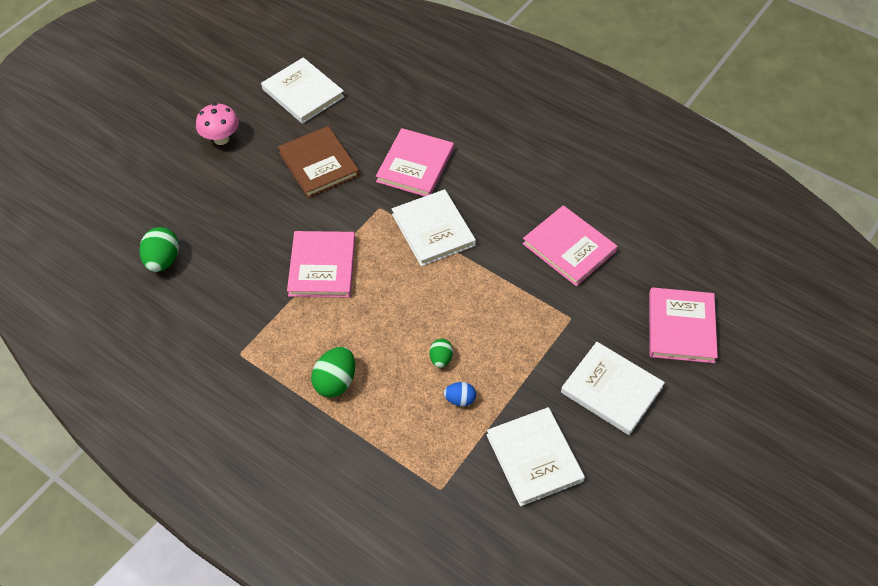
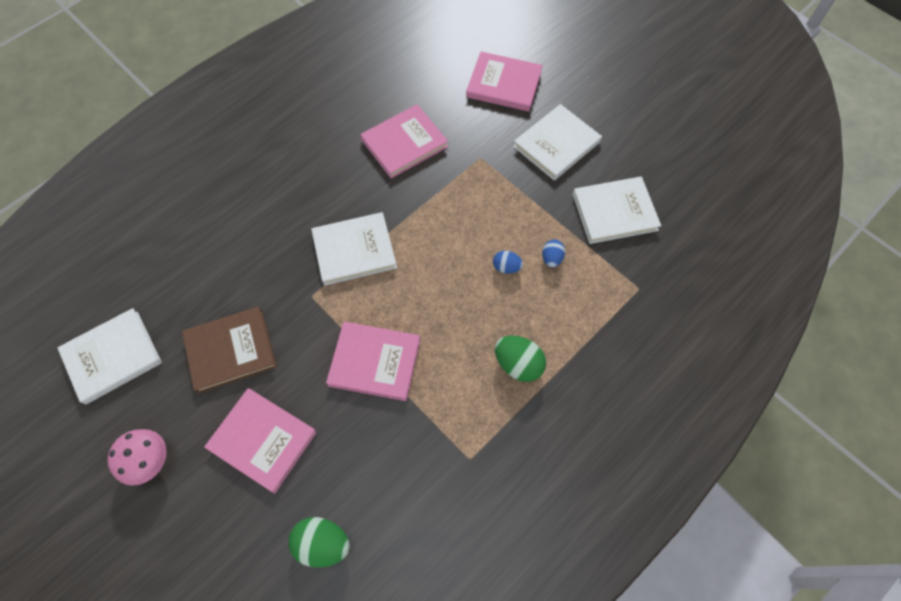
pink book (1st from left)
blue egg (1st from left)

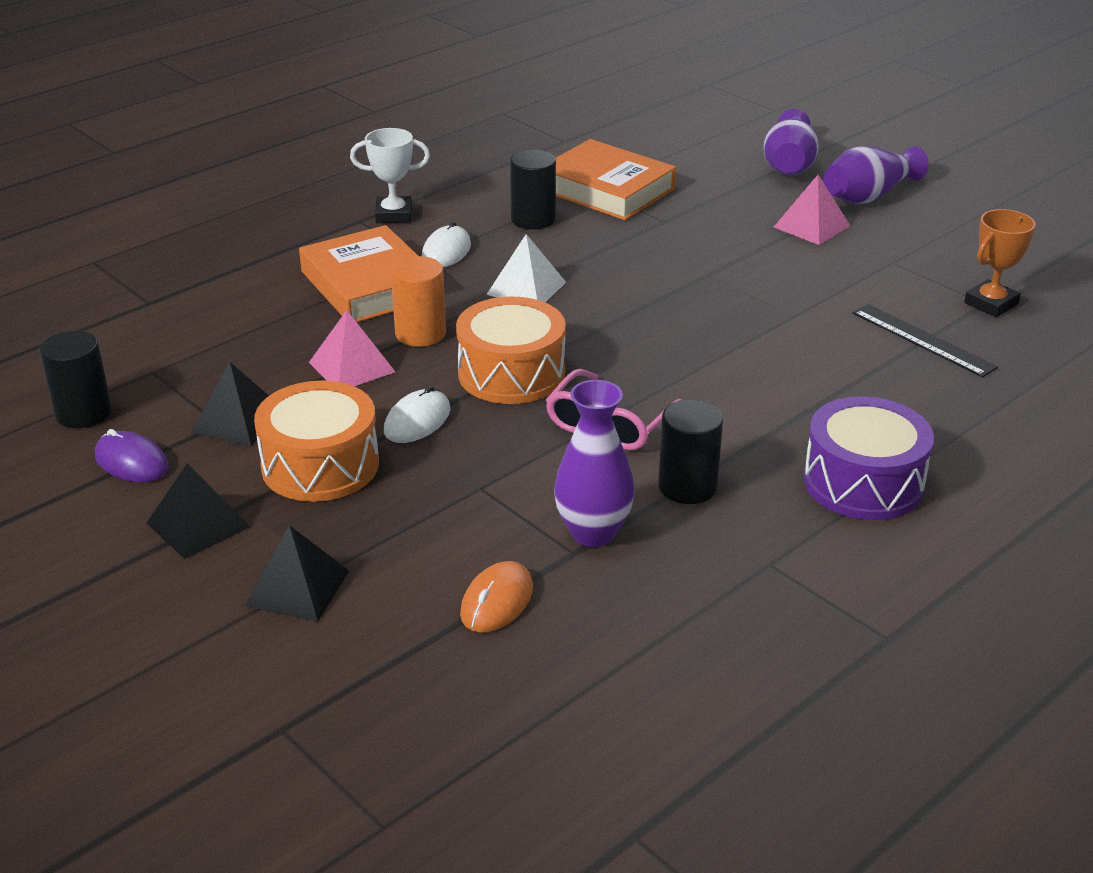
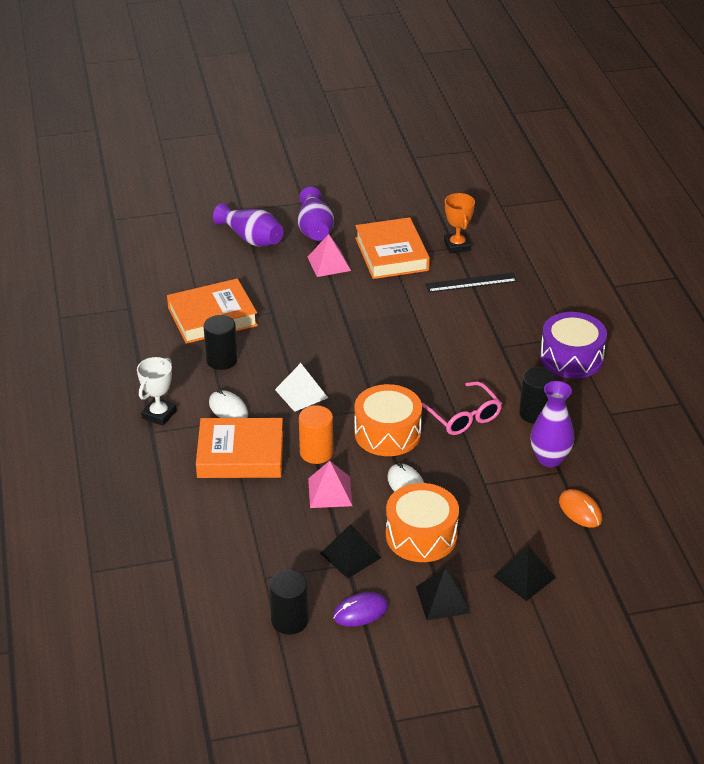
orange book (3rd from left)

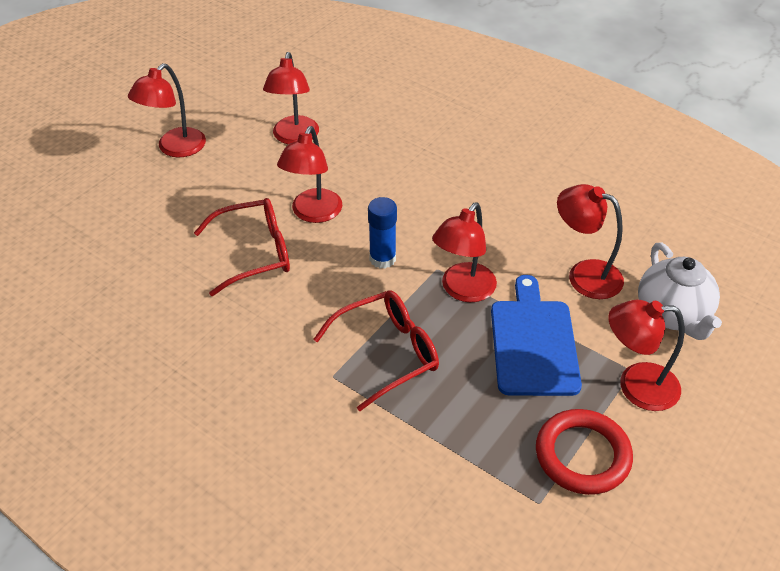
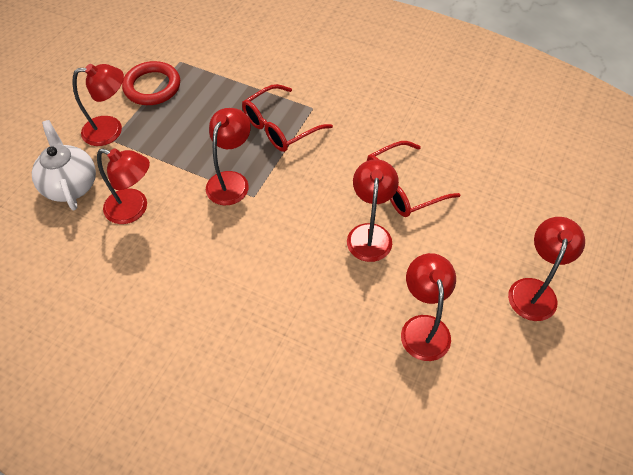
blue glue stick
blue cutting board

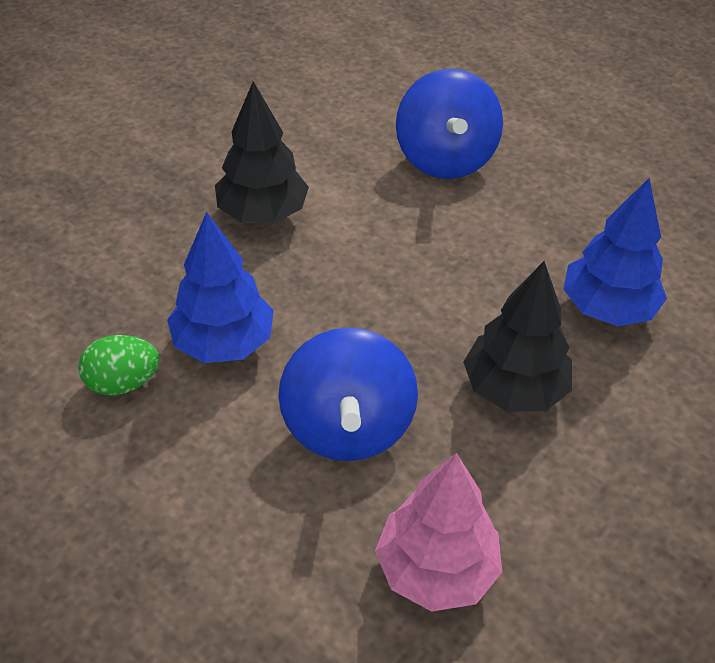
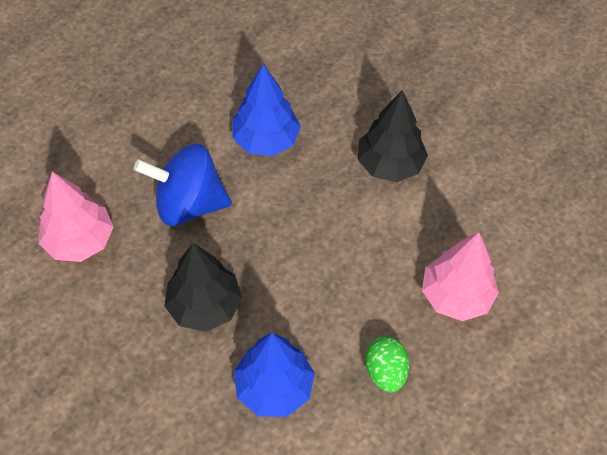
green egg
pink tree (2nd from left)

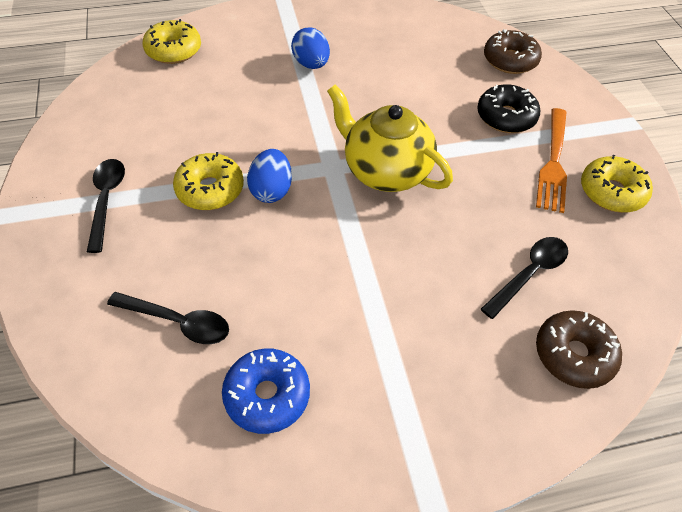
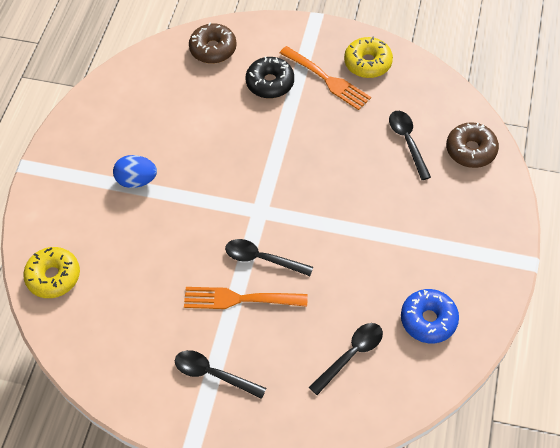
orange fork (1st from left)
black spoon (2nd from left)
yellow teapot

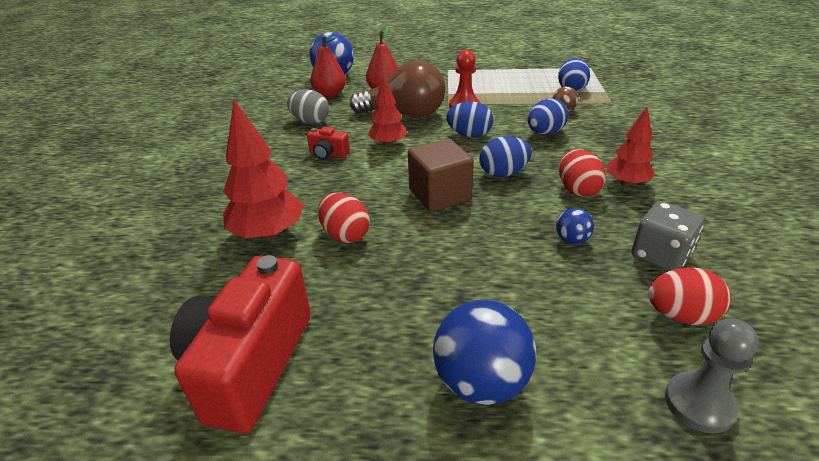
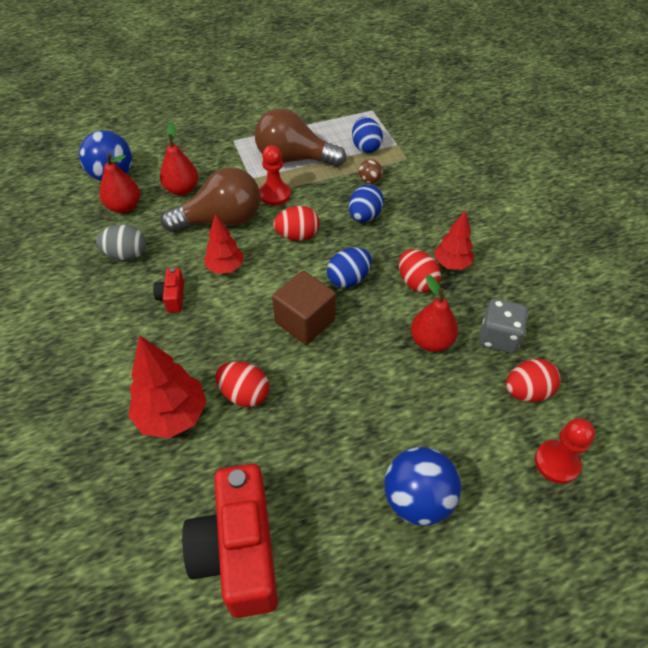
red camera (1st from left)
red egg (2nd from left)
red pear (3rd from left)
red pawn (2nd from left)
brown light bulb (2nd from left)

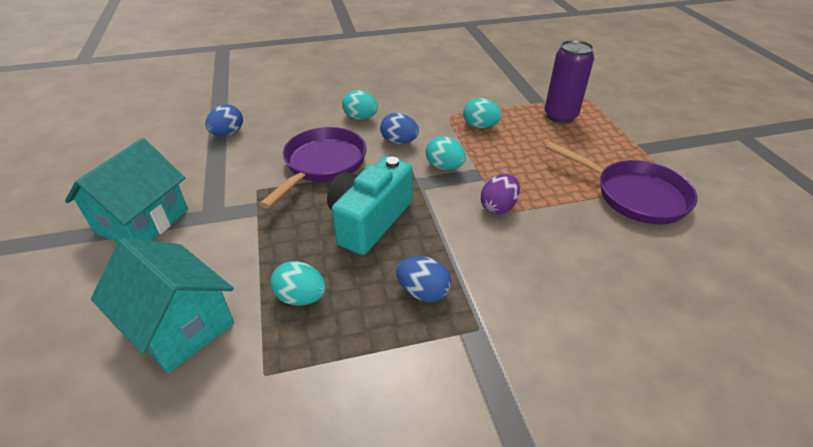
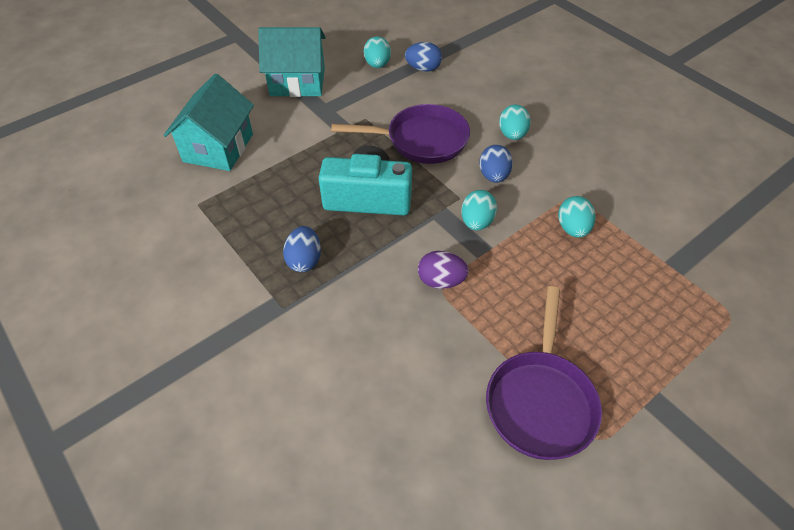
turquoise egg (1st from left)
purple can

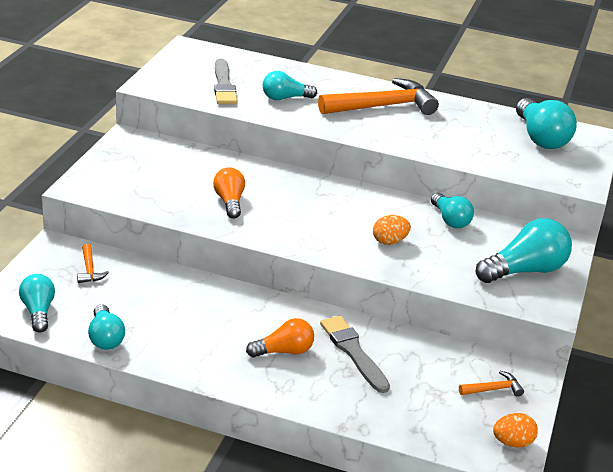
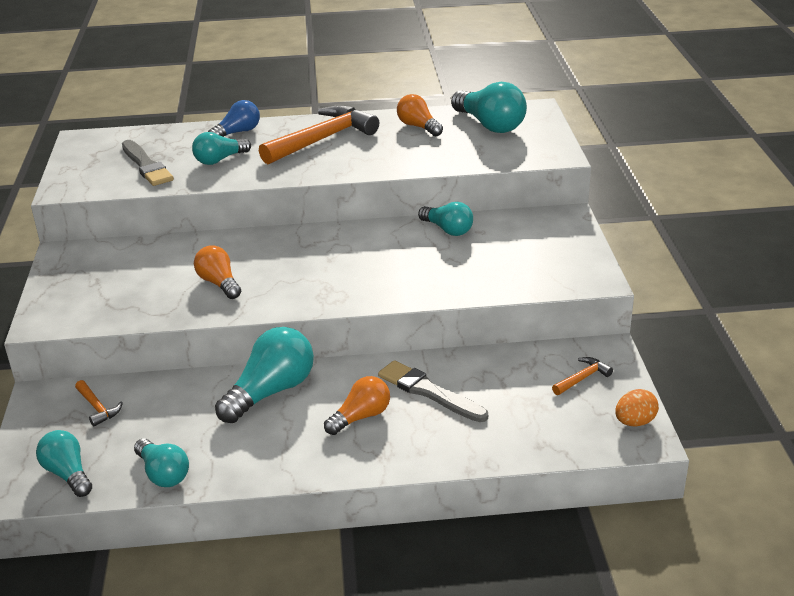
orange egg (1st from left in the first image)
turquoise light bulb (4th from left)
blue light bulb
orange light bulb (3rd from left)

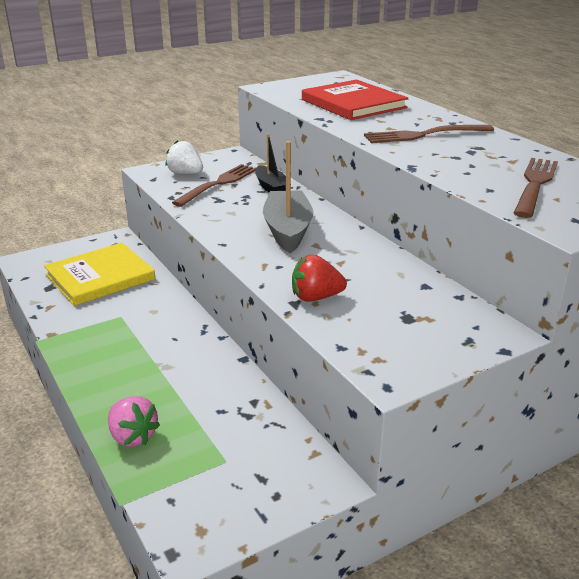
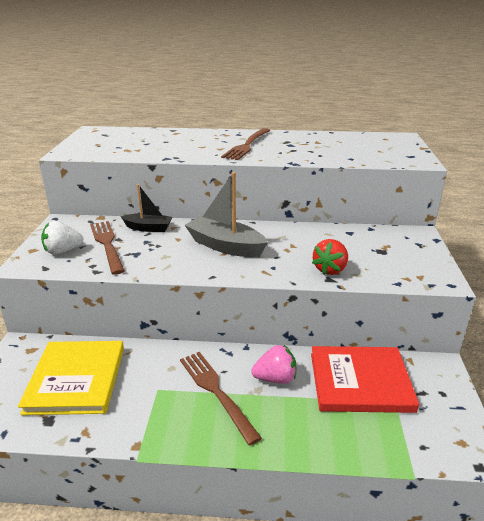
pink strawberry
red book
brown fork (2nd from left)

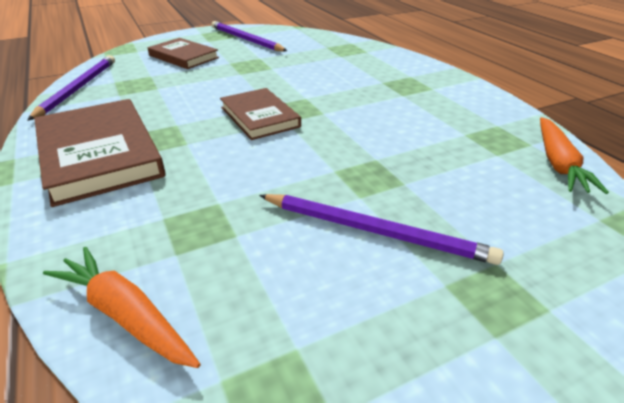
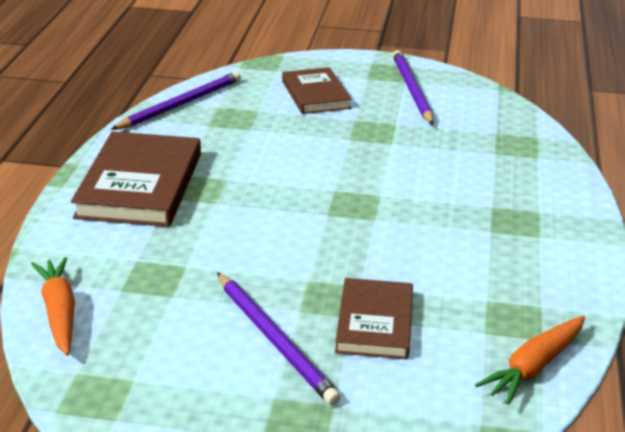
brown book (3rd from left)

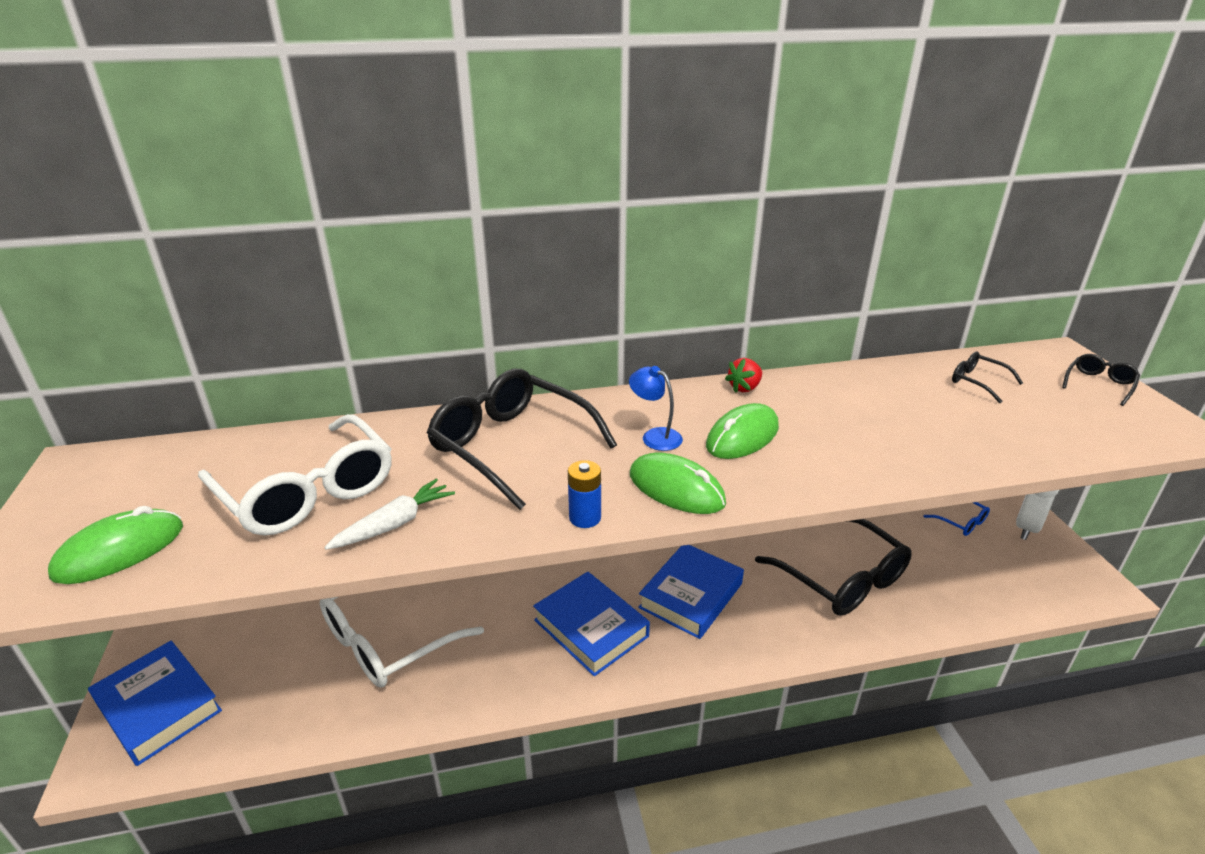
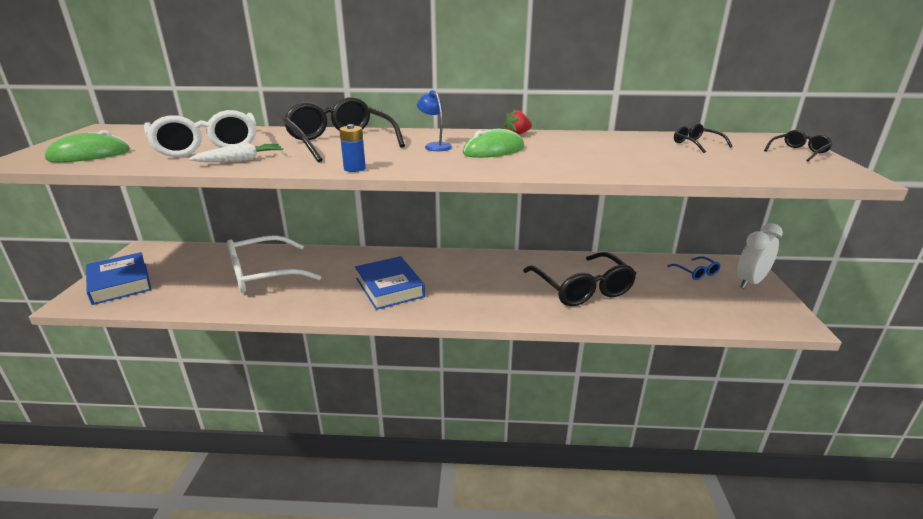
green mouse (2nd from left in the first image)
blue book (3rd from left in the first image)

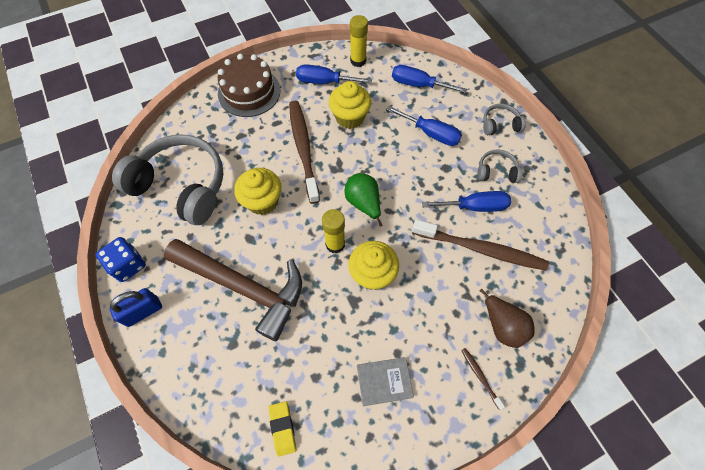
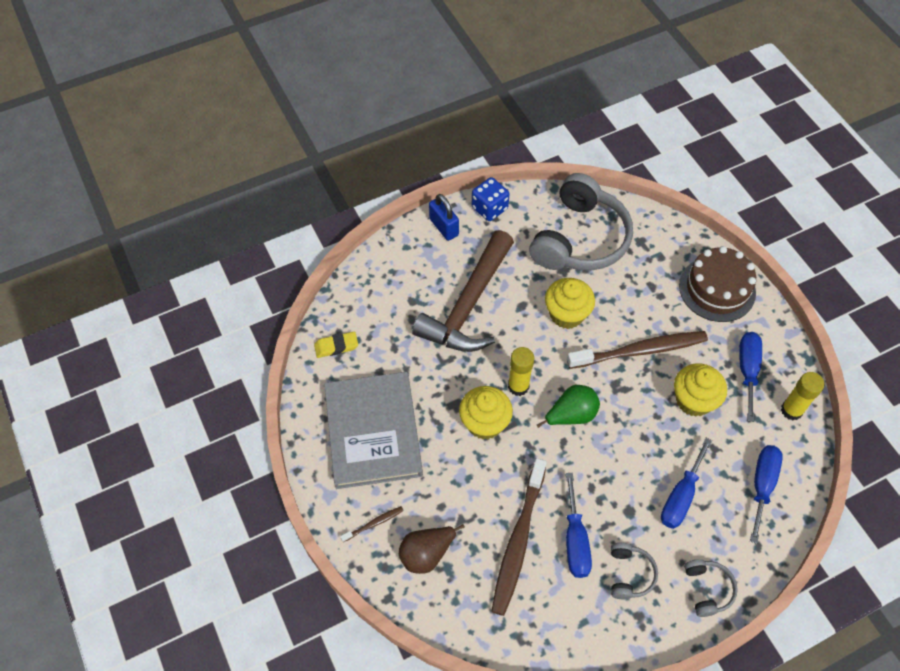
grey book

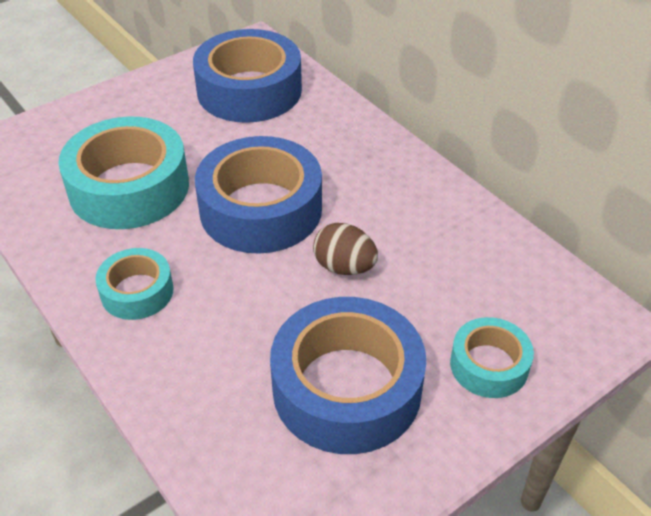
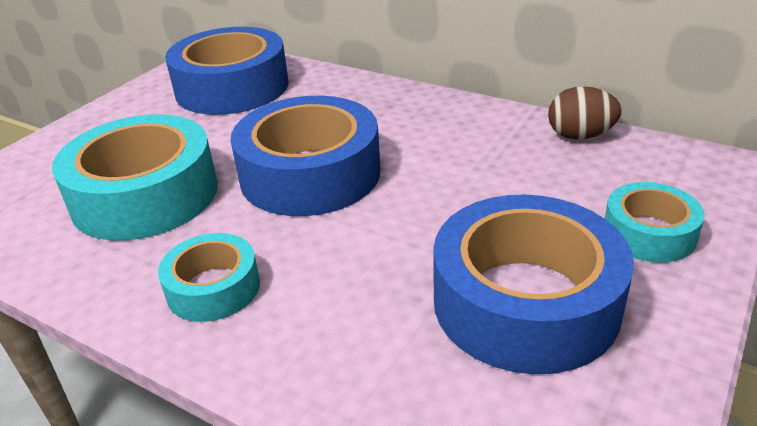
brown egg

